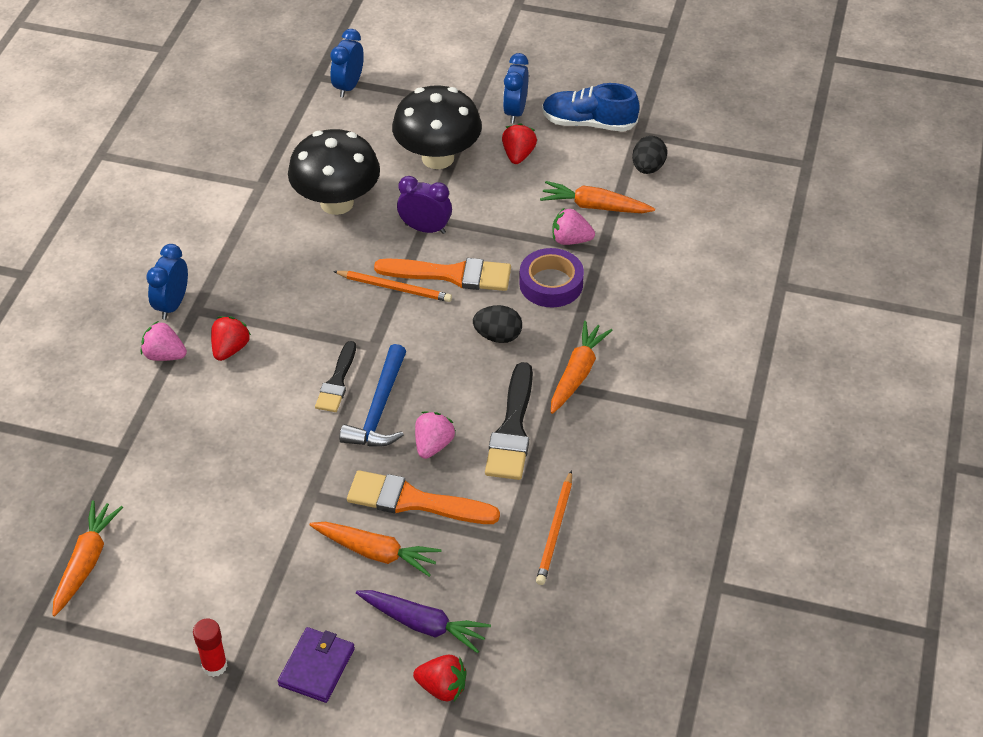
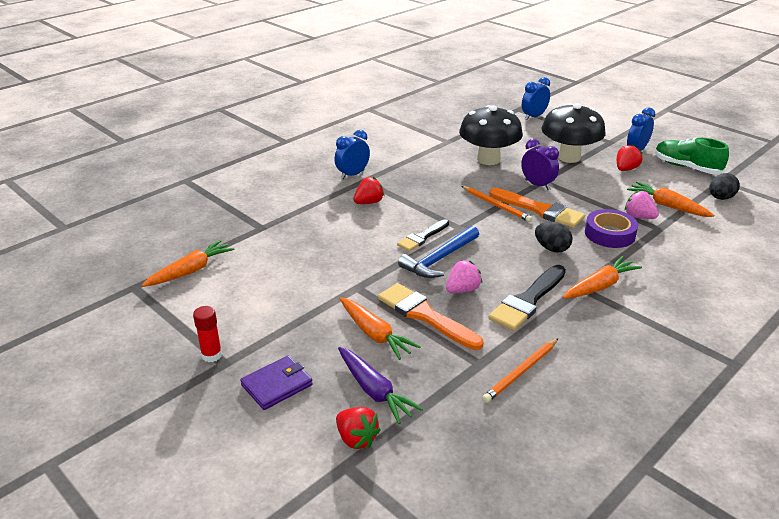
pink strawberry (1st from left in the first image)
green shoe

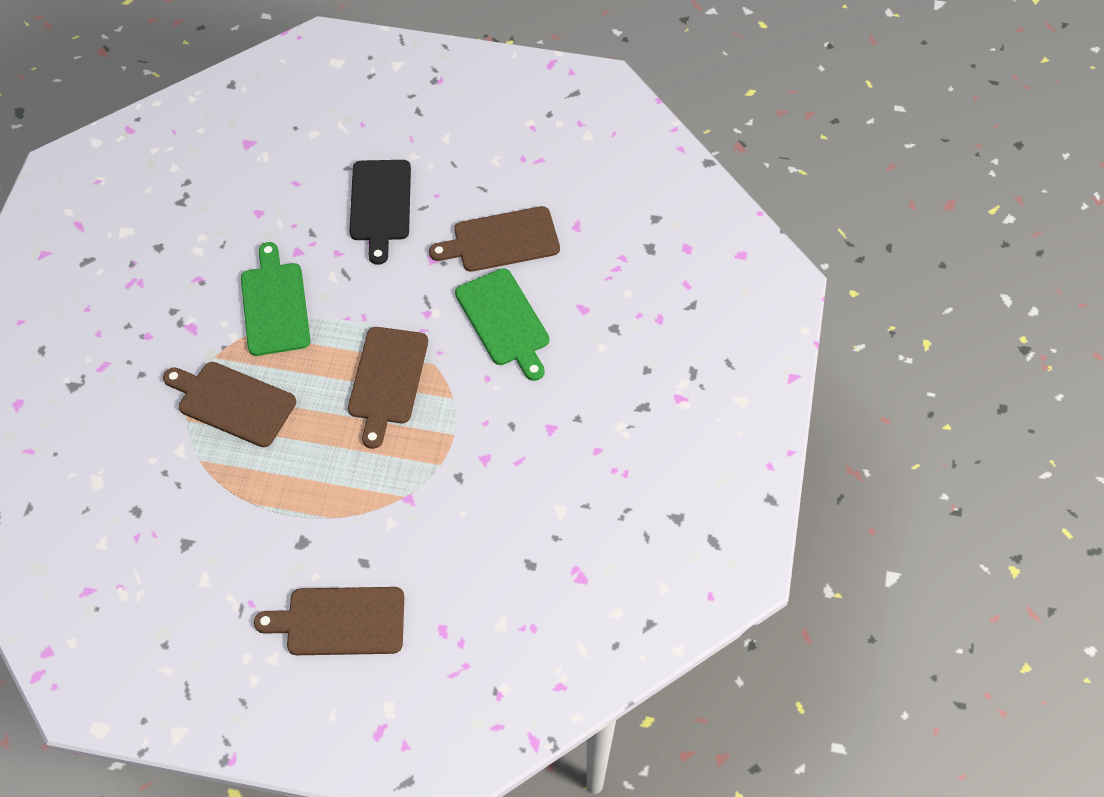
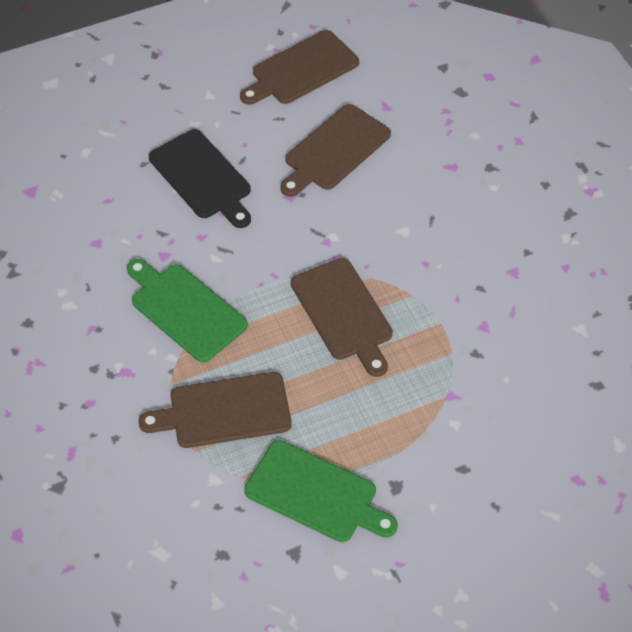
brown cutting board (2nd from left)
green cutting board (2nd from left)

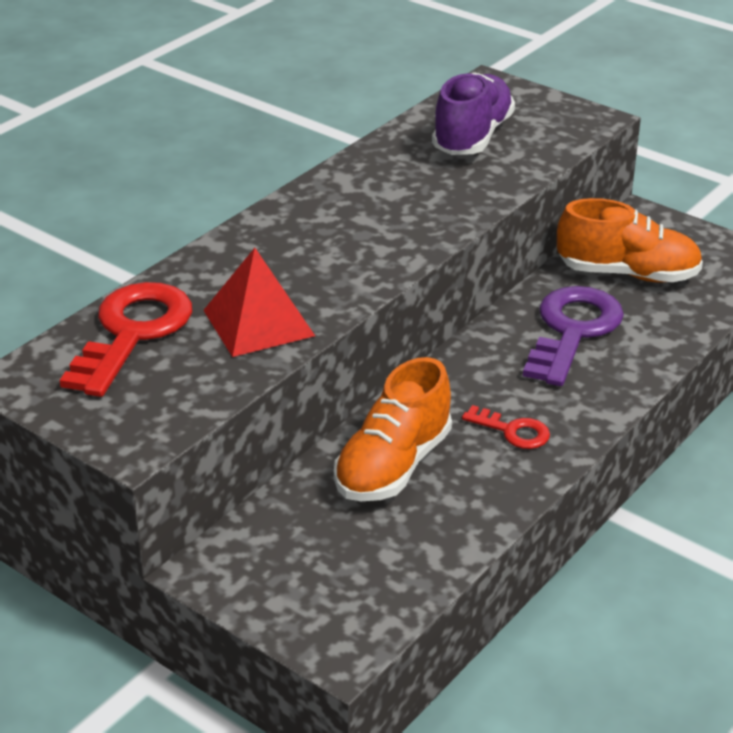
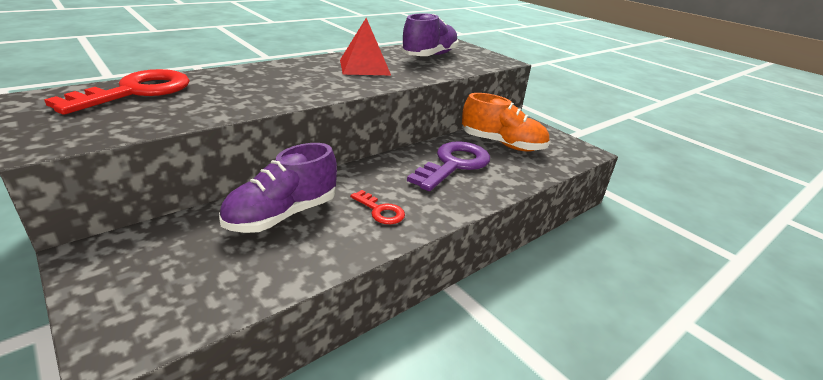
red pyramid
purple shoe (1st from left)

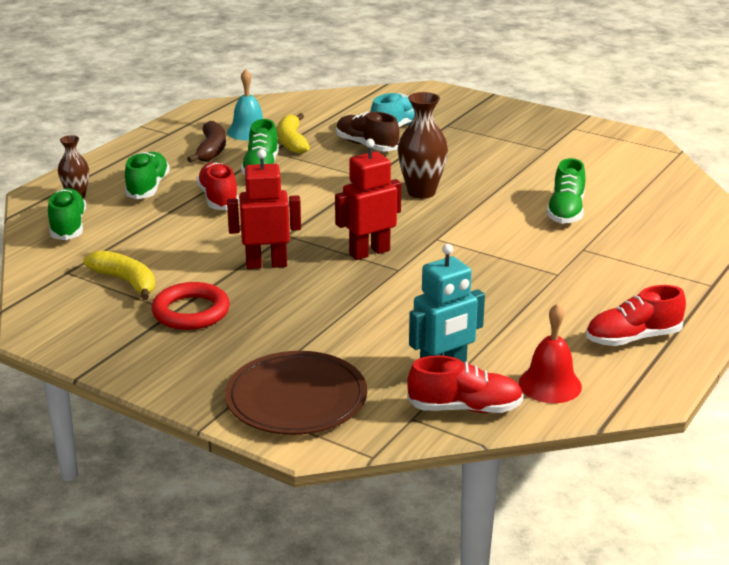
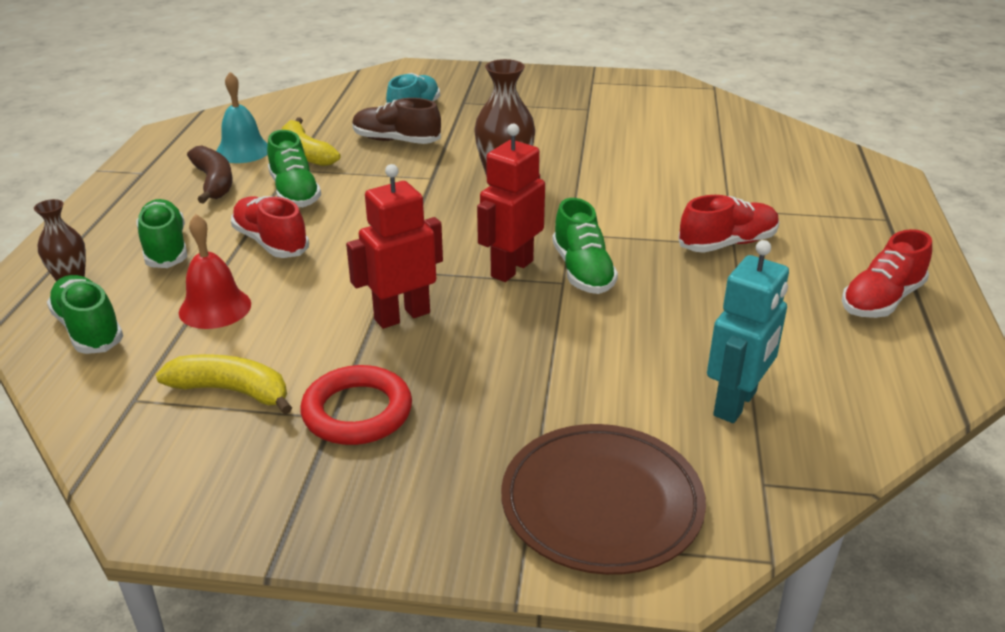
red shoe (2nd from left)
red bell
green shoe (4th from left)

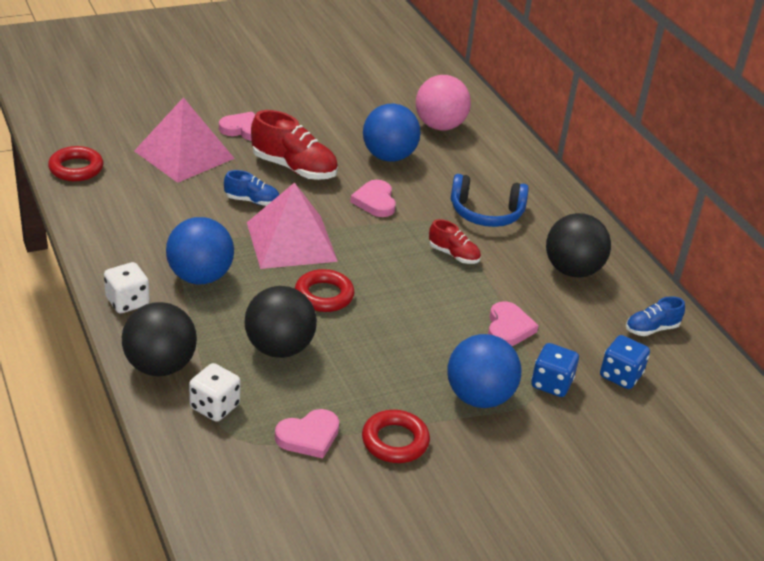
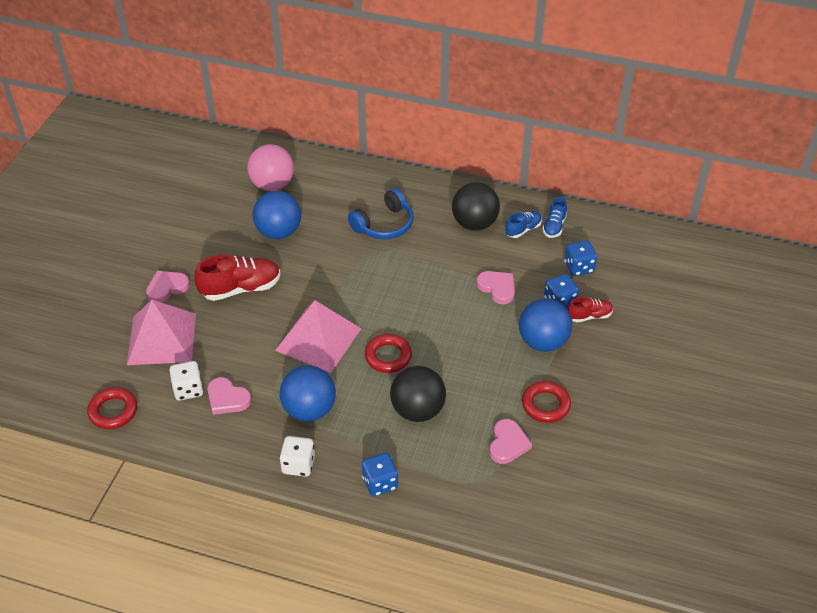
blue dice (1st from left)
white dice (1st from left)
blue shoe (1st from left)
pink heart (2nd from left)
red shoe (2nd from left)

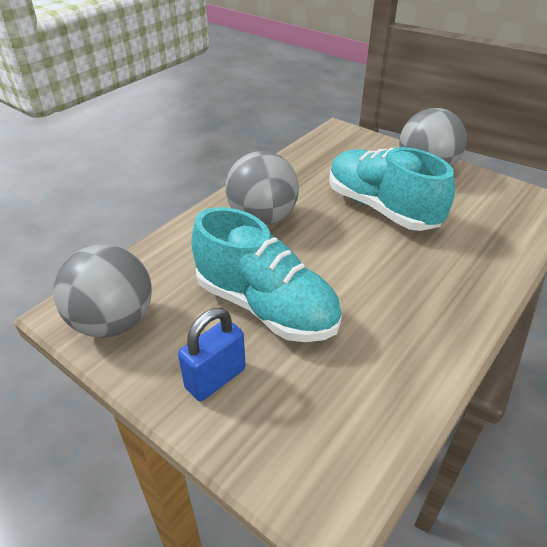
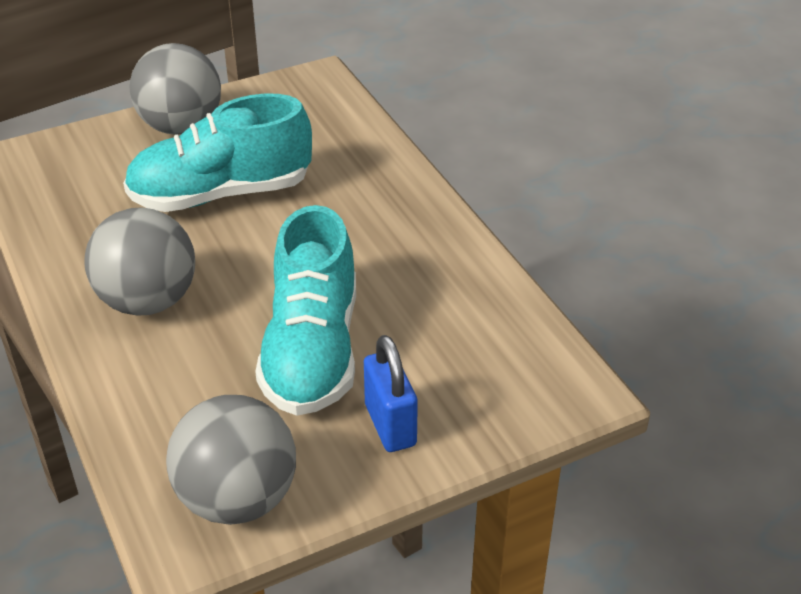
turquoise shoe (2nd from left)

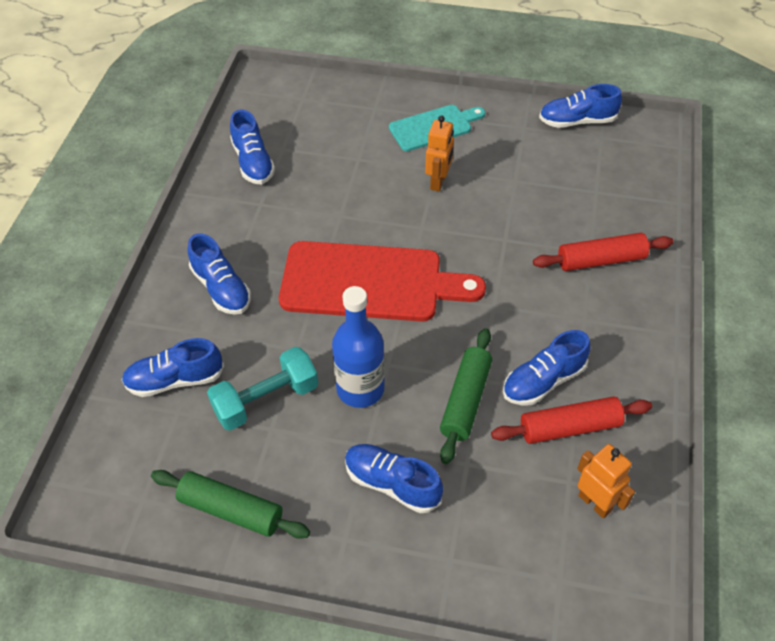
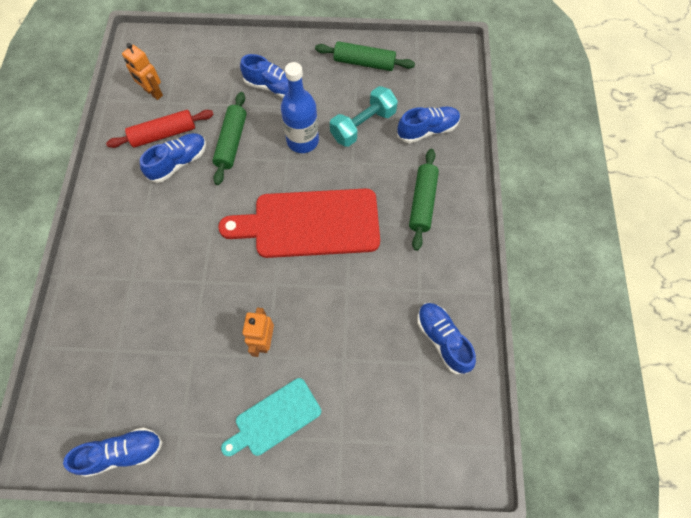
green rolling pin (3rd from left)
red rolling pin (2nd from left in the first image)

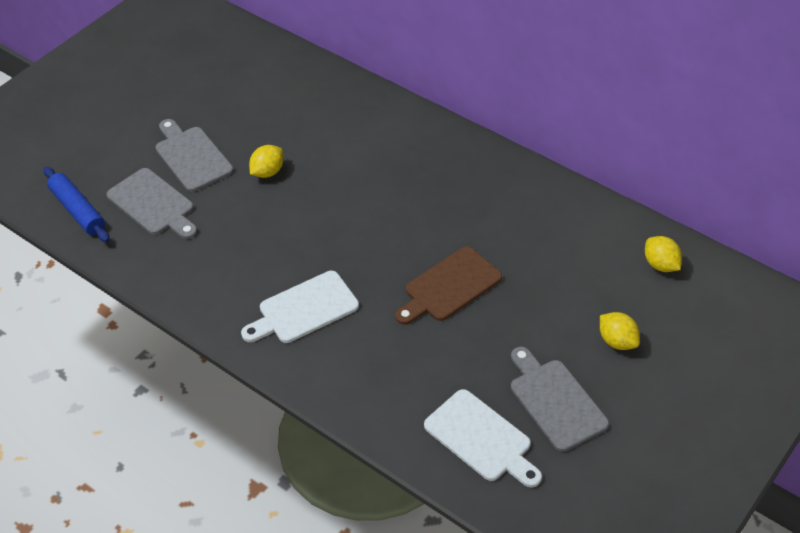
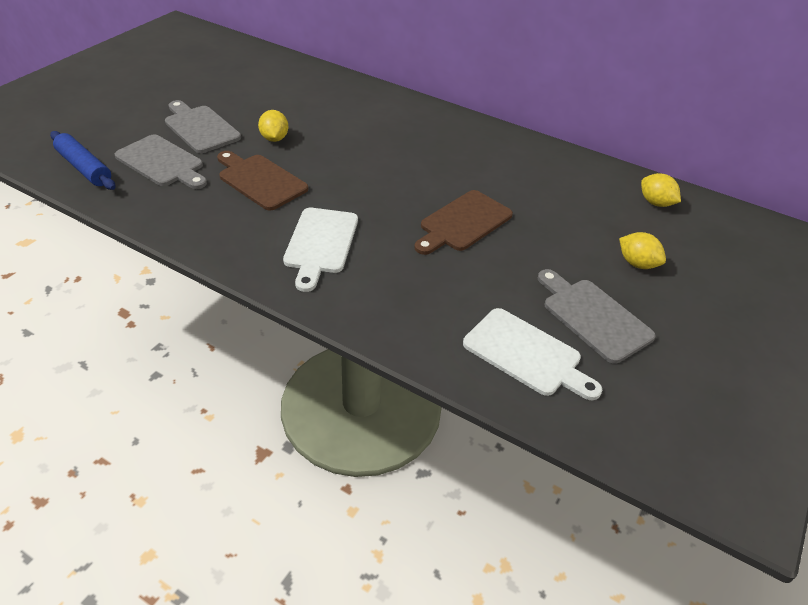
white cutting board (1st from left)
yellow lemon (1st from left)
brown cutting board (1st from left)

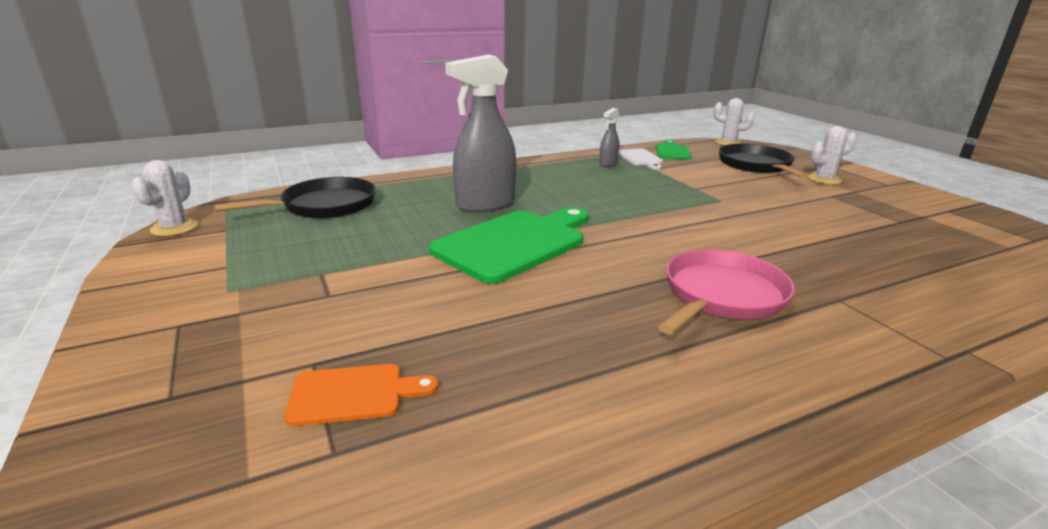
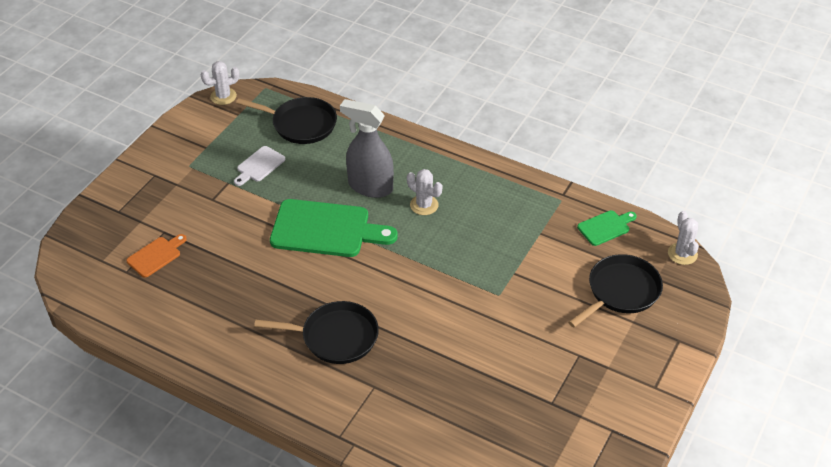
orange cutting board
grey spray bottle (2nd from left in the first image)
white cutting board
black pan (2nd from left)
white cactus (2nd from left)

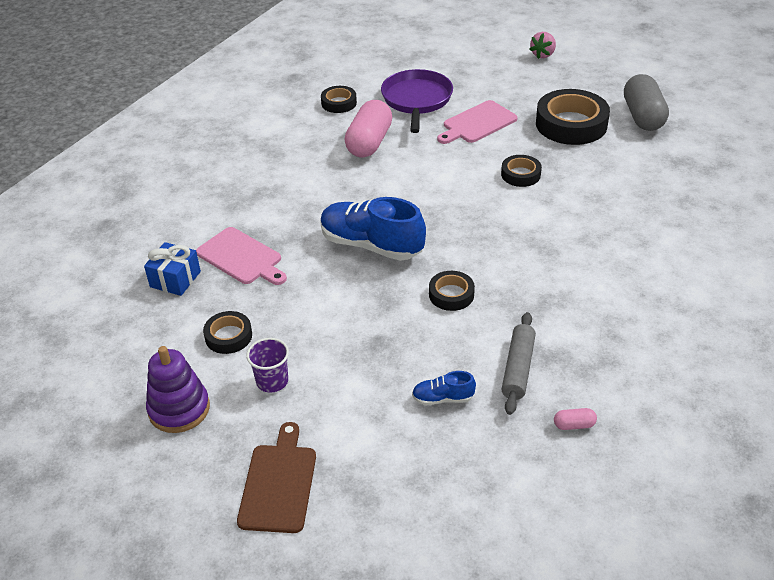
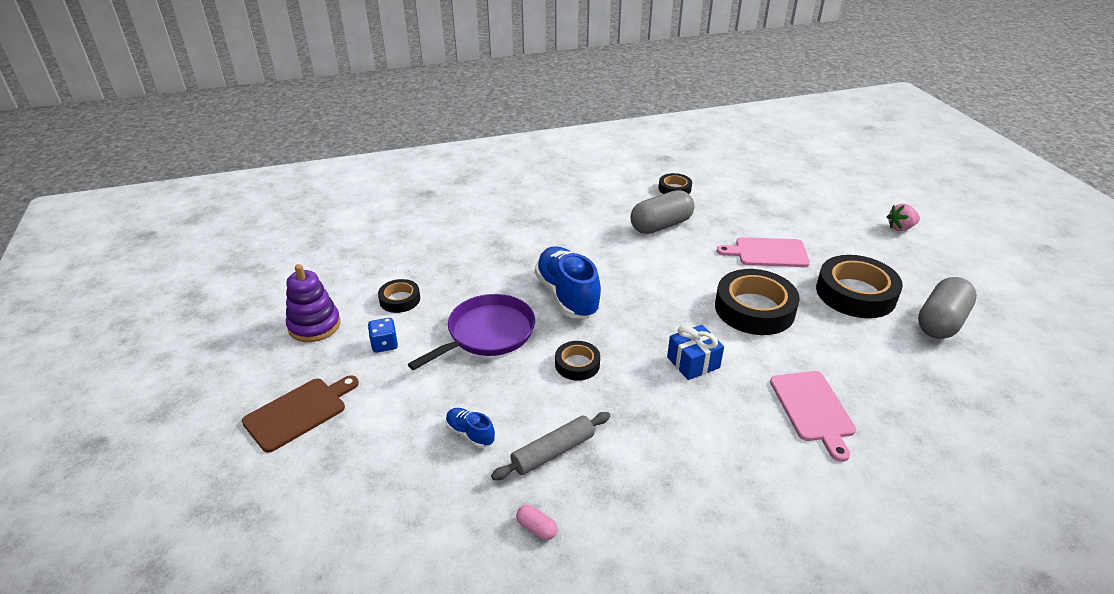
blue gift
pink cutting board (2nd from left)
blue dice
grey capsule (1st from left)
purple pan
black tape (4th from left)

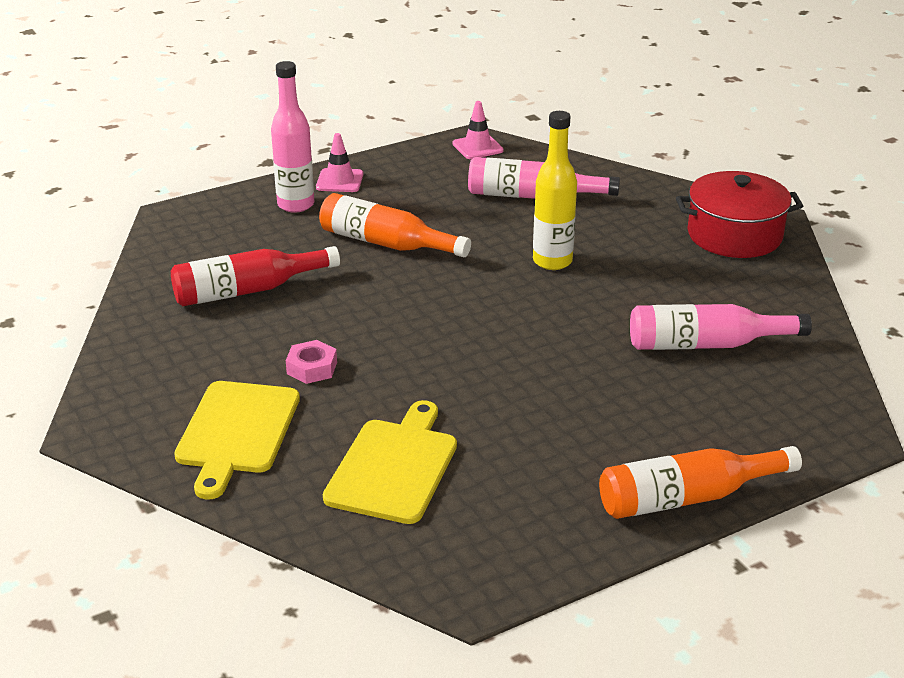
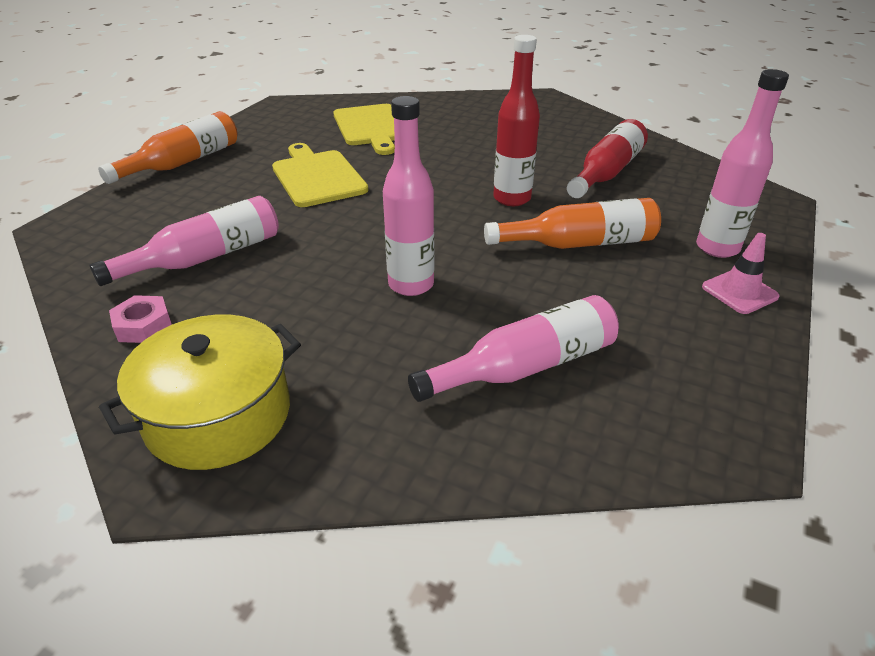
yellow cutting board (1st from left)
pink nut
pink traffic cone (2nd from left in the first image)
pink bottle (2nd from left)
yellow pot
red bottle (1st from left)

